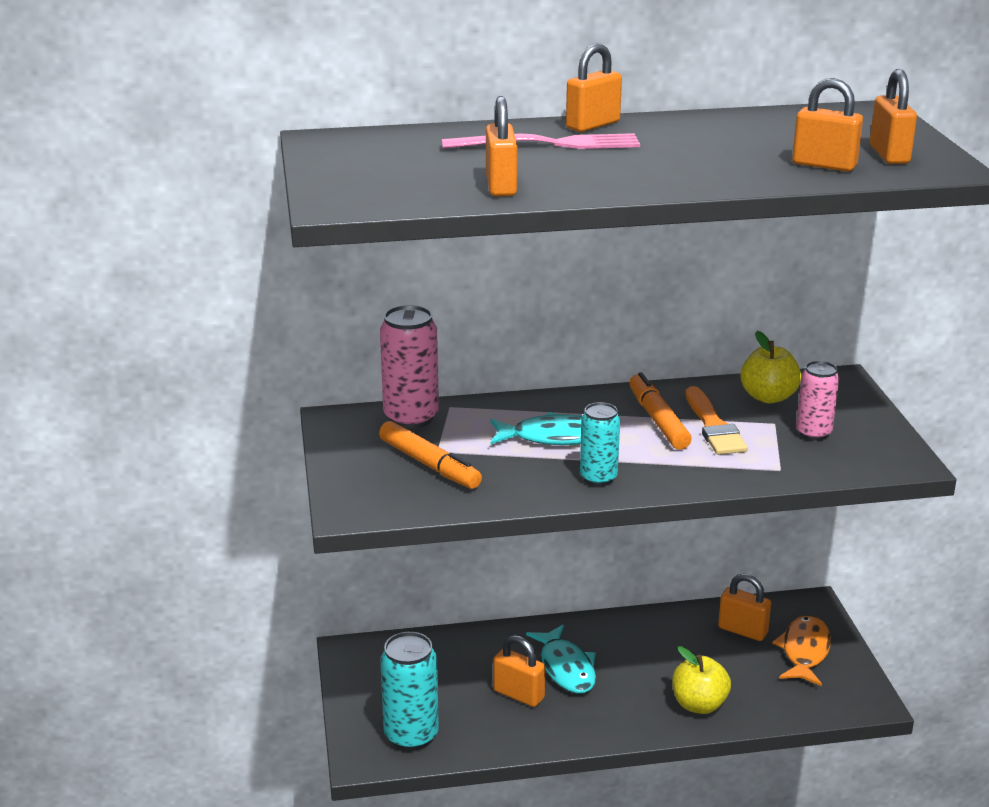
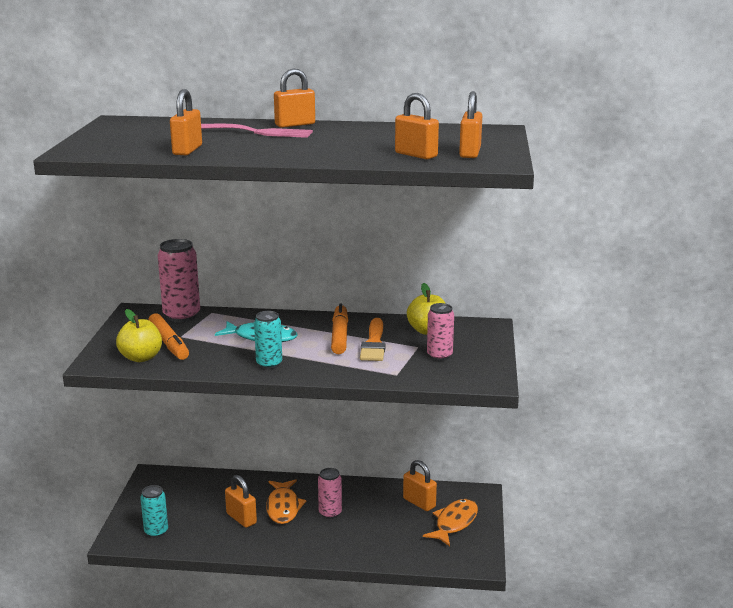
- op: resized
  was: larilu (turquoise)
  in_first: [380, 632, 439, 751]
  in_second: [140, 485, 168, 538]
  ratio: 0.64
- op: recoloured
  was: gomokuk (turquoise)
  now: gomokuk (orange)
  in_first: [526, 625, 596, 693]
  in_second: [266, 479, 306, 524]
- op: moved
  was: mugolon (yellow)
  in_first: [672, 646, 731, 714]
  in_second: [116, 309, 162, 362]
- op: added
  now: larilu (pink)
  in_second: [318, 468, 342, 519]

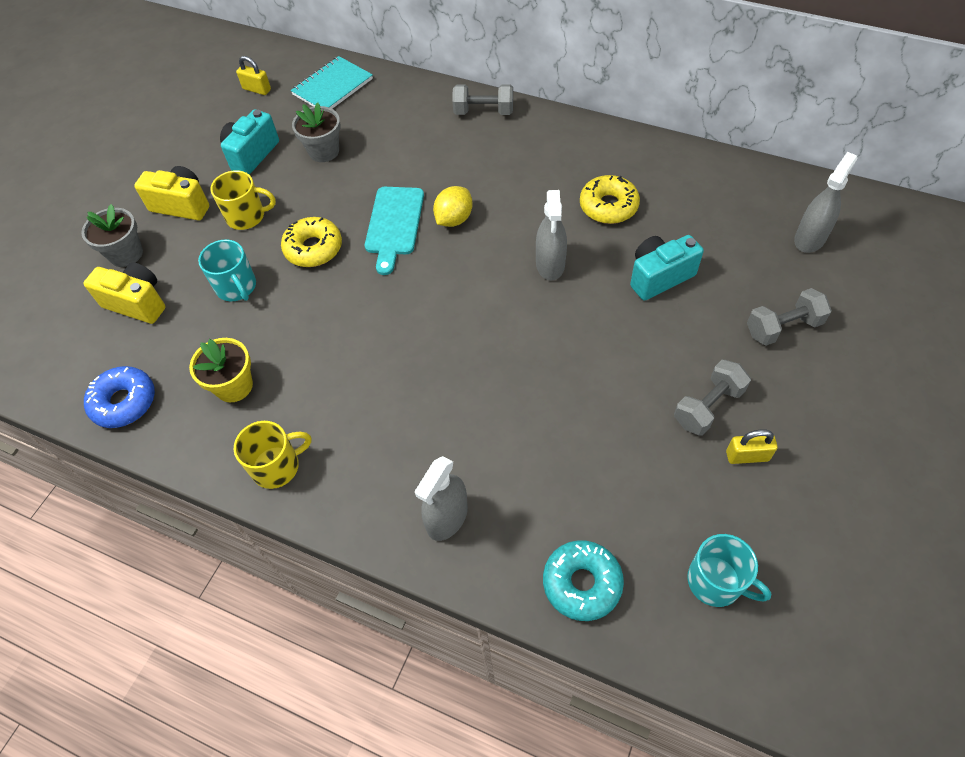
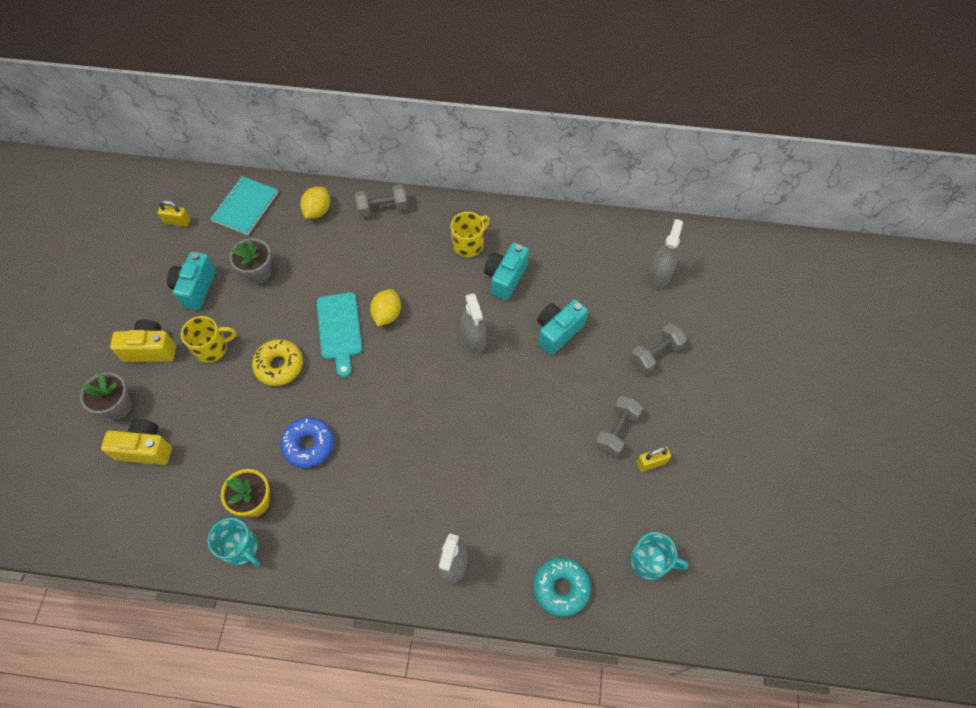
- op: moved
  was: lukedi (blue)
  in_first: [84, 366, 155, 428]
  in_second: [281, 417, 334, 468]
- op: moved
  was: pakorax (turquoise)
  in_first: [198, 239, 256, 301]
  in_second: [208, 518, 260, 566]
- op: moved
  was: pakorax (yellow)
  in_first: [234, 421, 312, 489]
  in_second: [451, 212, 490, 257]
- op: replaced
  was: lukedi (yellow)
  now: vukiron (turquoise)
  in_first: [580, 175, 640, 224]
  in_second: [484, 243, 529, 300]
- op: added
  now: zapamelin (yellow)
  in_second: [300, 187, 330, 219]

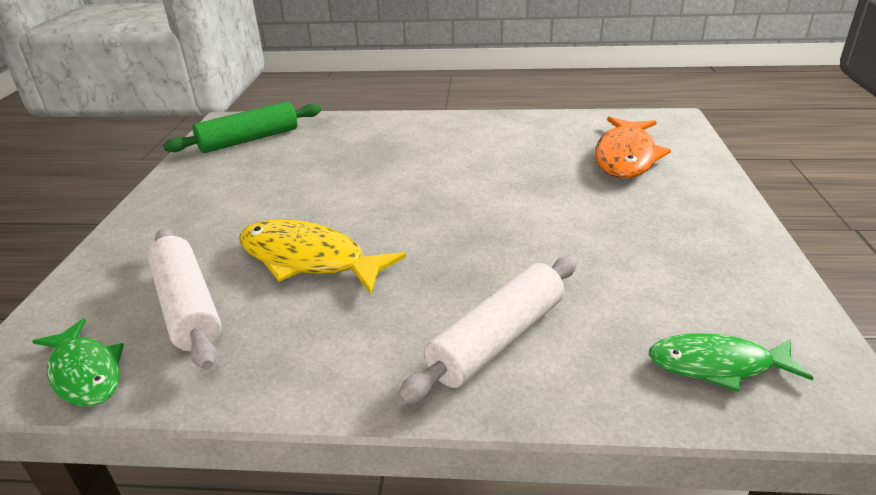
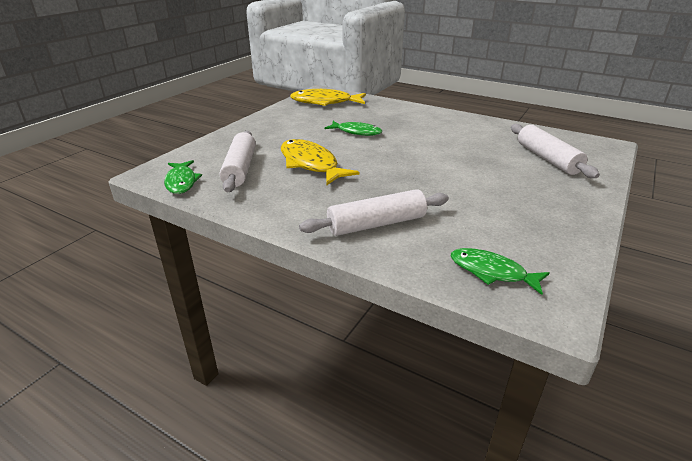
- op: replaced
  was: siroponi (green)
  now: gomokuk (yellow)
  in_first: [163, 101, 321, 153]
  in_second: [290, 89, 366, 106]
- op: replaced
  was: gomokuk (orange)
  now: siroponi (white)
  in_first: [595, 117, 671, 178]
  in_second: [511, 124, 600, 178]
- op: added
  now: gomokuk (green)
  in_second: [324, 121, 382, 136]

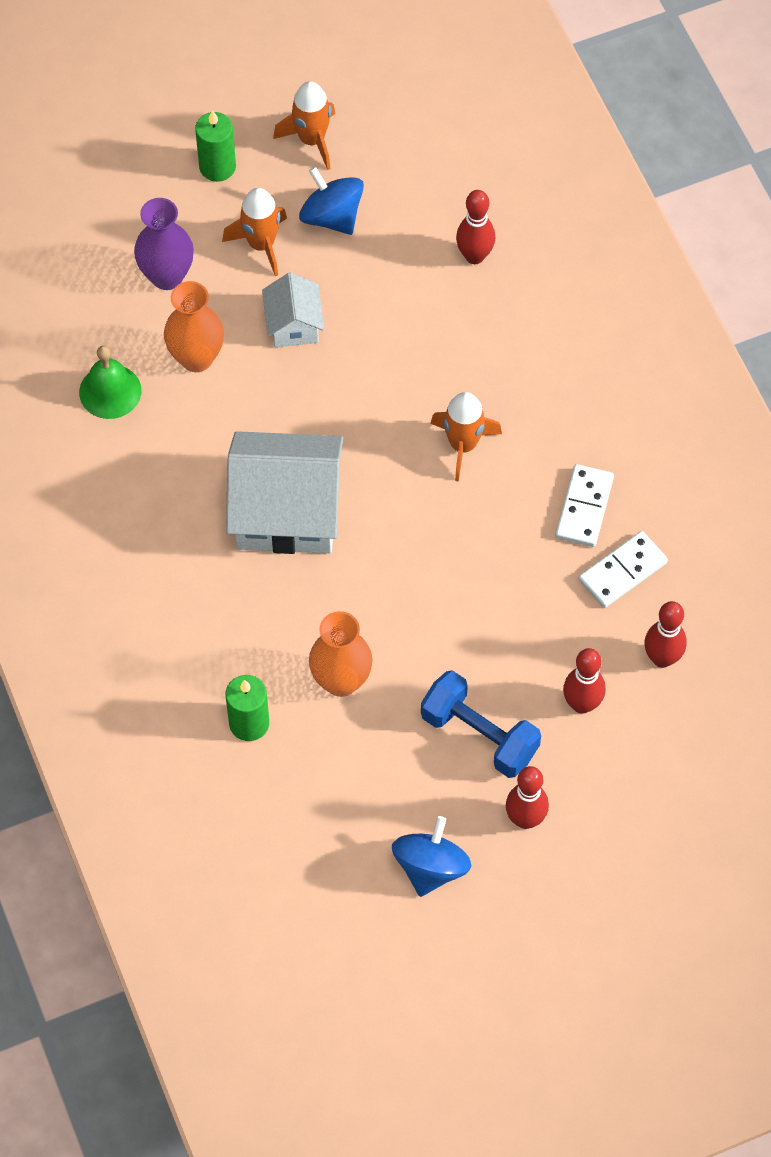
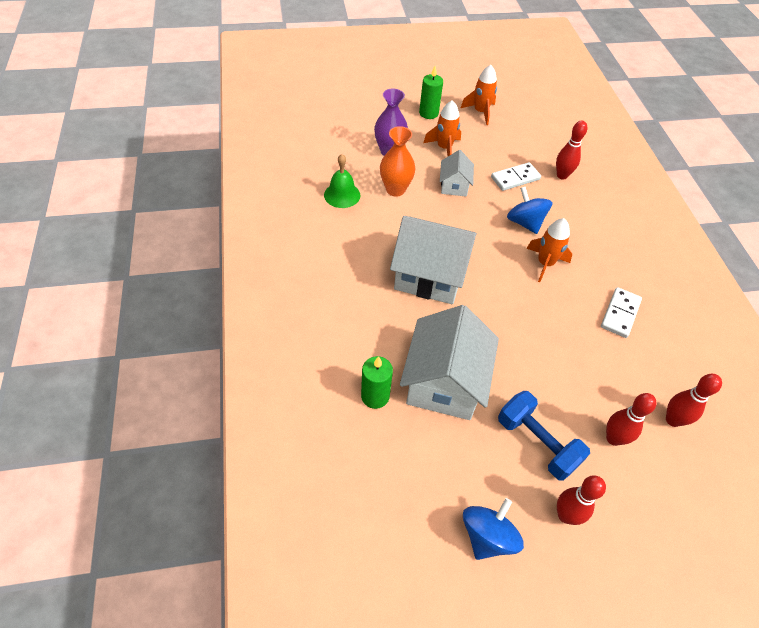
- op: moved
  was: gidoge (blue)
  in_first: [299, 166, 364, 235]
  in_second: [507, 187, 553, 234]
- op: replaced
  was: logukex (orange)
  now: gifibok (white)
  in_first: [309, 611, 373, 697]
  in_second: [400, 305, 499, 420]
- op: moved
  was: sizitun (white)
  in_first: [578, 531, 668, 608]
  in_second: [491, 162, 541, 191]

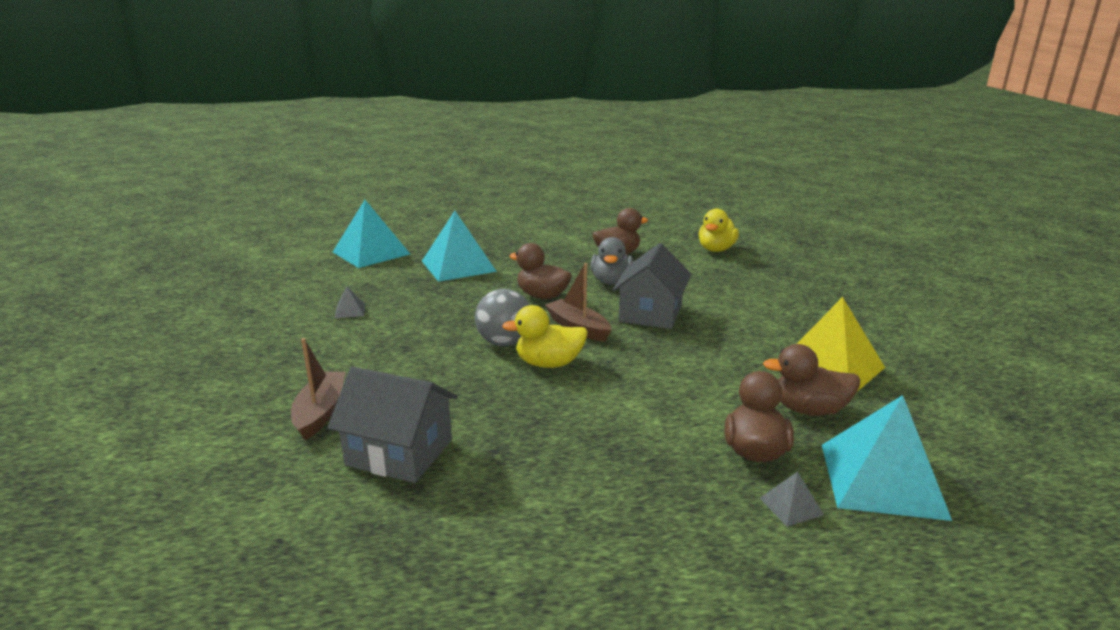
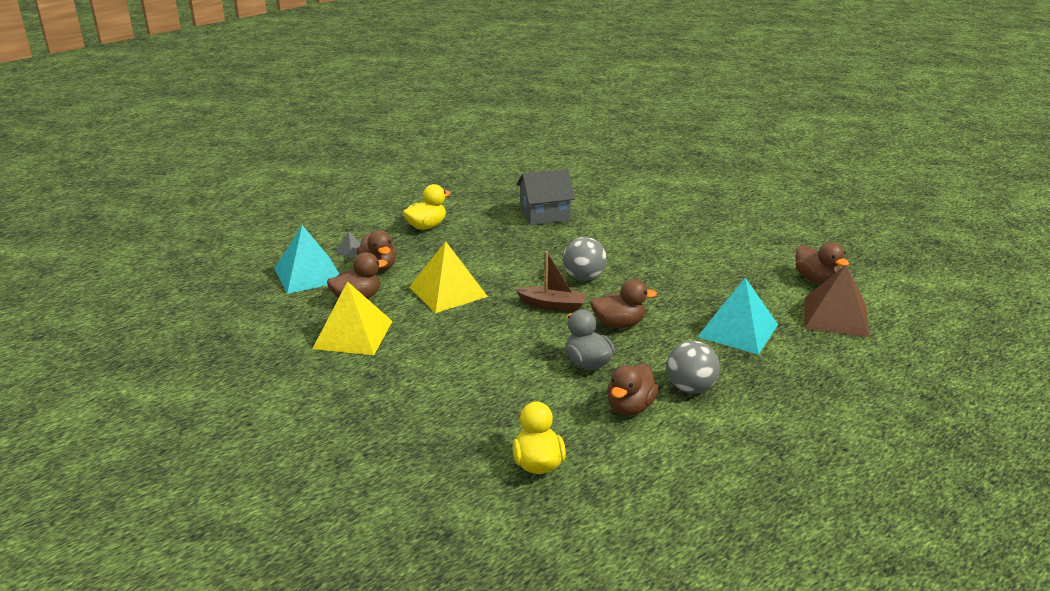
- op: removed
  was: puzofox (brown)
  in_first: [291, 338, 346, 440]
- op: recoloured
  was: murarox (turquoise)
  now: murarox (brown)
  in_first: [333, 200, 410, 268]
  in_second: [804, 265, 869, 337]
- op: removed
  was: murarox (grey)
  in_first: [335, 286, 365, 318]
- op: moved
  was: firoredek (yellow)
  in_first: [502, 305, 588, 368]
  in_second: [403, 184, 450, 230]
- op: removed
  was: gifibok (grey)
  in_first: [612, 243, 691, 329]
- op: added
  now: murarox (yellow)
  in_second: [409, 241, 488, 313]
- op: added
  now: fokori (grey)
  in_second: [666, 341, 720, 394]
- op: added
  now: firoredek (brown)
  in_second: [795, 242, 849, 284]

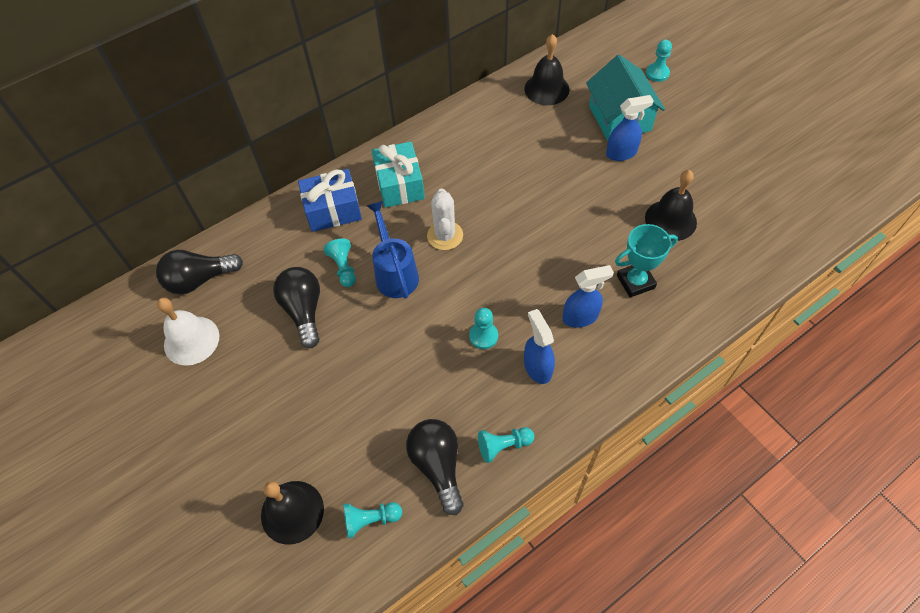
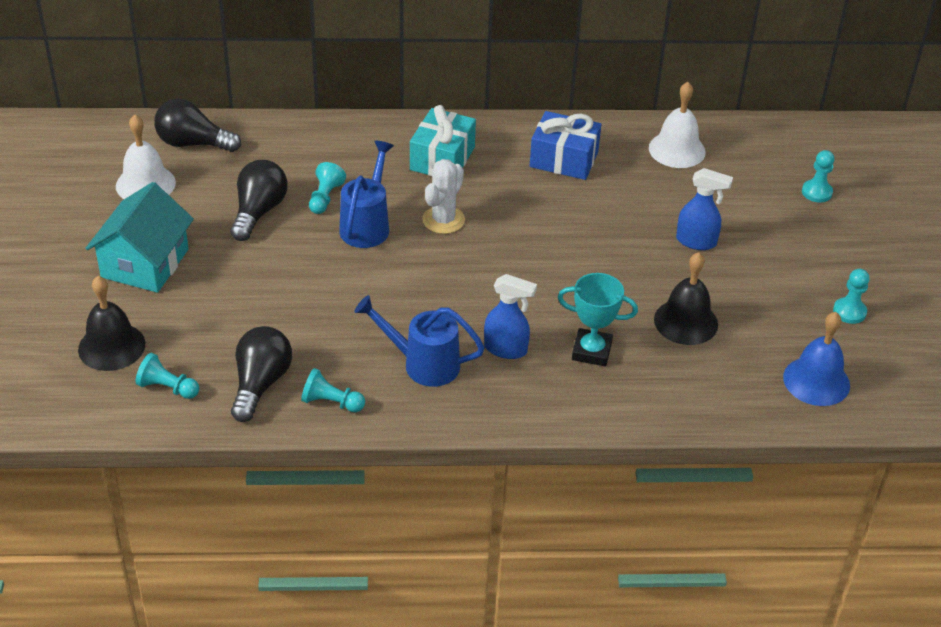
- op: moved
  was: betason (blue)
  in_first: [298, 169, 362, 232]
  in_second: [530, 111, 601, 180]
- op: moved
  was: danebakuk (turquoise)
  in_first: [469, 308, 498, 349]
  in_second: [833, 269, 869, 324]
- op: recoloured
  was: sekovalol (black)
  now: sekovalol (white)
  in_first: [524, 34, 570, 105]
  in_second: [649, 82, 706, 168]
- op: replaced
  was: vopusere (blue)
  now: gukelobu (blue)
  in_first: [524, 309, 555, 384]
  in_second: [355, 295, 485, 387]
- op: moved
  was: gifibok (turquoise)
  in_first: [586, 55, 665, 141]
  in_second: [85, 182, 194, 293]
- op: added
  now: sekovalol (blue)
  in_second: [783, 312, 850, 406]

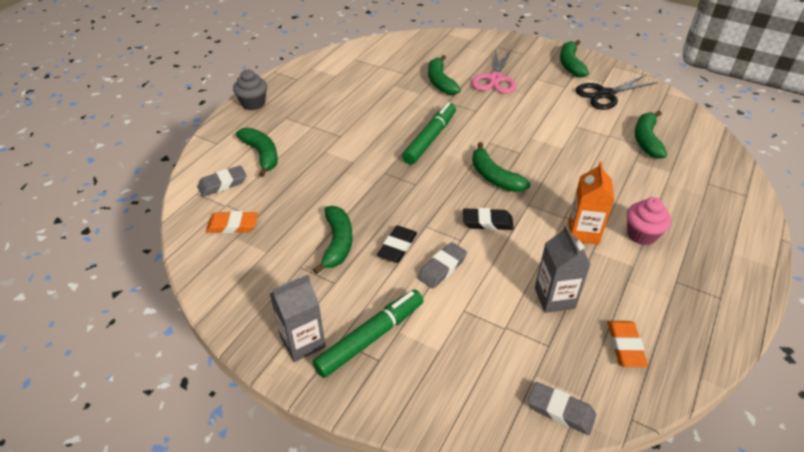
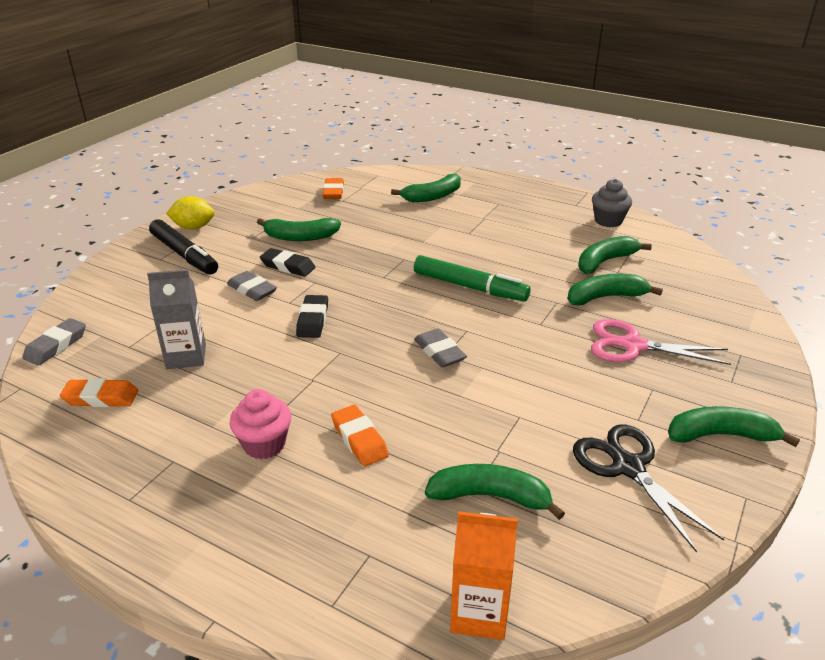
- op: moved
  was: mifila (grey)
  in_first: [197, 165, 247, 197]
  in_second: [414, 329, 467, 367]
- op: moved
  was: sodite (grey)
  in_first: [233, 70, 267, 110]
  in_second: [592, 179, 632, 227]
- op: replaced
  was: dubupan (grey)
  now: zapamelin (yellow)
  in_first: [270, 275, 326, 362]
  in_second: [166, 196, 215, 230]
- op: recoloured
  was: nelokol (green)
  now: nelokol (black)
  in_first: [312, 289, 424, 378]
  in_second: [149, 219, 218, 275]
- op: moved
  was: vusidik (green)
  in_first: [472, 142, 530, 192]
  in_second: [578, 236, 652, 274]
- op: moved
  was: dubupan (orange)
  in_first: [568, 161, 614, 245]
  in_second: [450, 511, 518, 640]
- op: added
  now: mifila (orange)
  in_second: [331, 405, 389, 467]

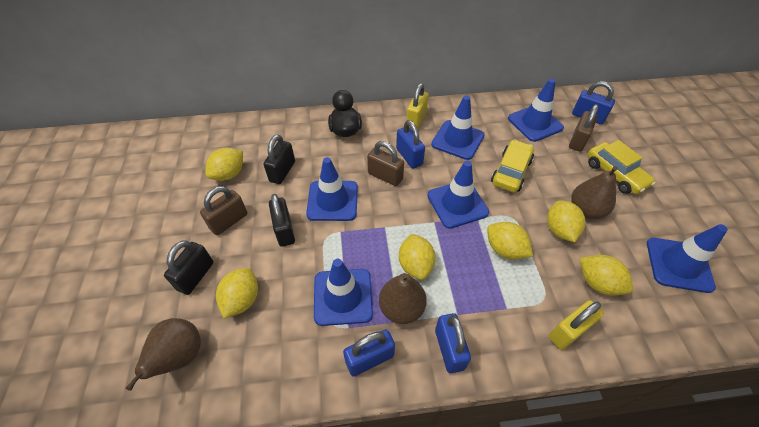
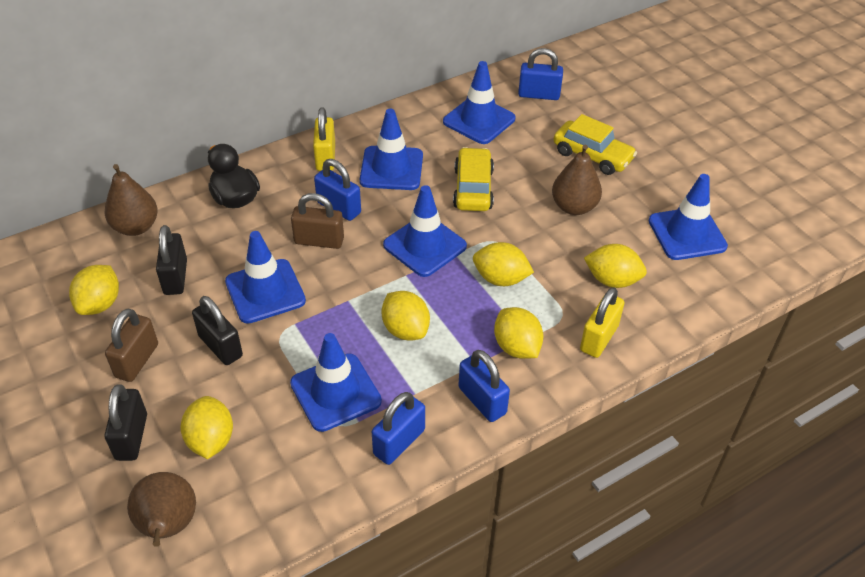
- op: moved
  was: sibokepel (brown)
  in_first: [379, 273, 427, 324]
  in_second: [104, 164, 158, 236]
- op: moved
  was: zapamelin (yellow)
  in_first: [547, 200, 586, 242]
  in_second: [494, 307, 544, 359]
- op: removed
  was: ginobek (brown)
  in_first: [569, 104, 599, 152]

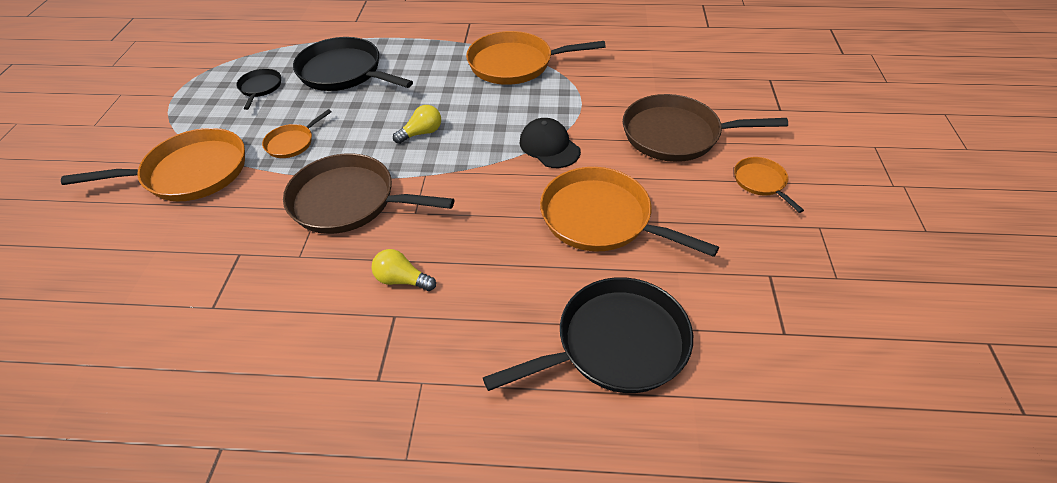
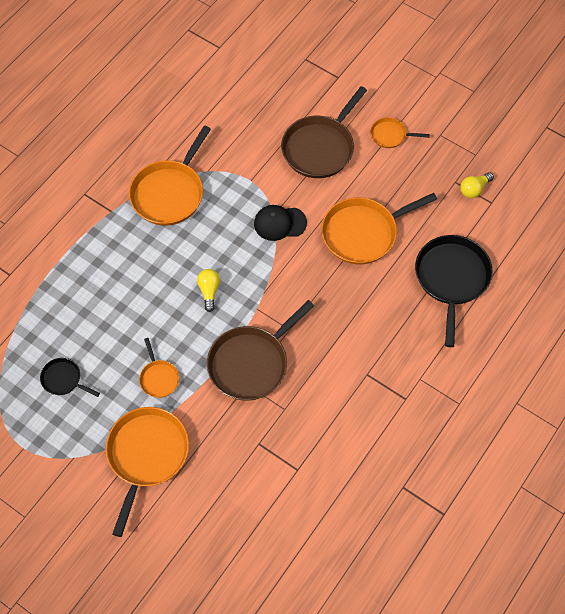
- op: removed
  was: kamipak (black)
  in_first: [293, 37, 413, 91]
- op: moved
  was: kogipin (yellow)
  in_first: [372, 249, 436, 291]
  in_second: [460, 172, 494, 198]

